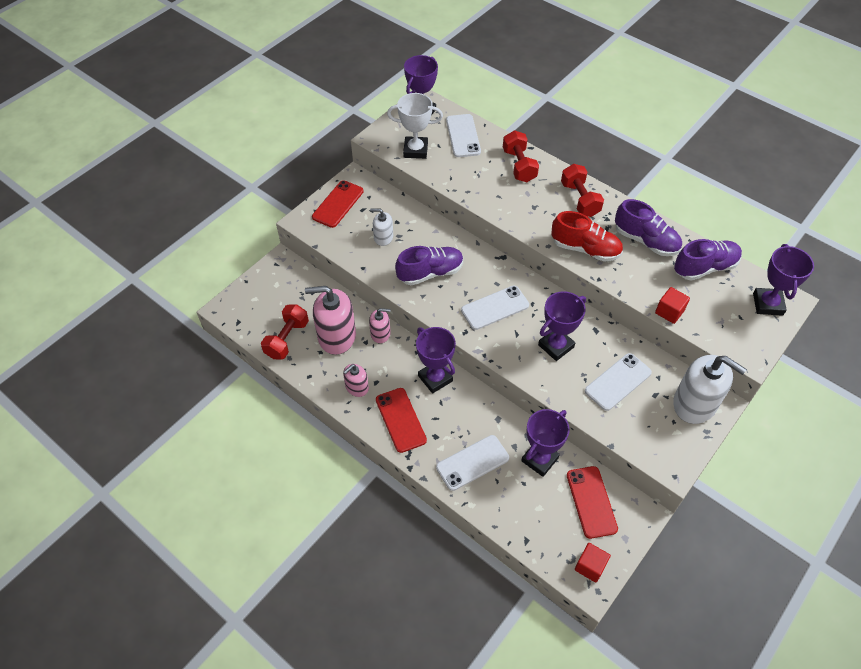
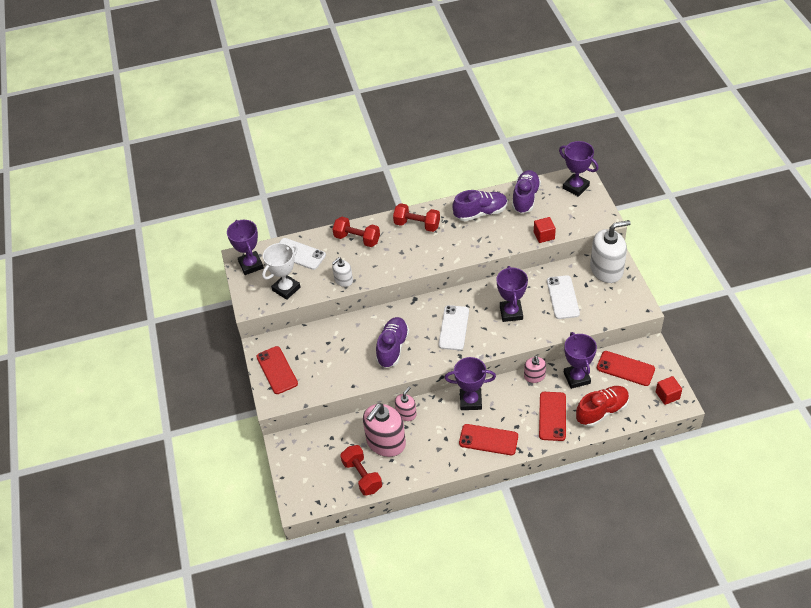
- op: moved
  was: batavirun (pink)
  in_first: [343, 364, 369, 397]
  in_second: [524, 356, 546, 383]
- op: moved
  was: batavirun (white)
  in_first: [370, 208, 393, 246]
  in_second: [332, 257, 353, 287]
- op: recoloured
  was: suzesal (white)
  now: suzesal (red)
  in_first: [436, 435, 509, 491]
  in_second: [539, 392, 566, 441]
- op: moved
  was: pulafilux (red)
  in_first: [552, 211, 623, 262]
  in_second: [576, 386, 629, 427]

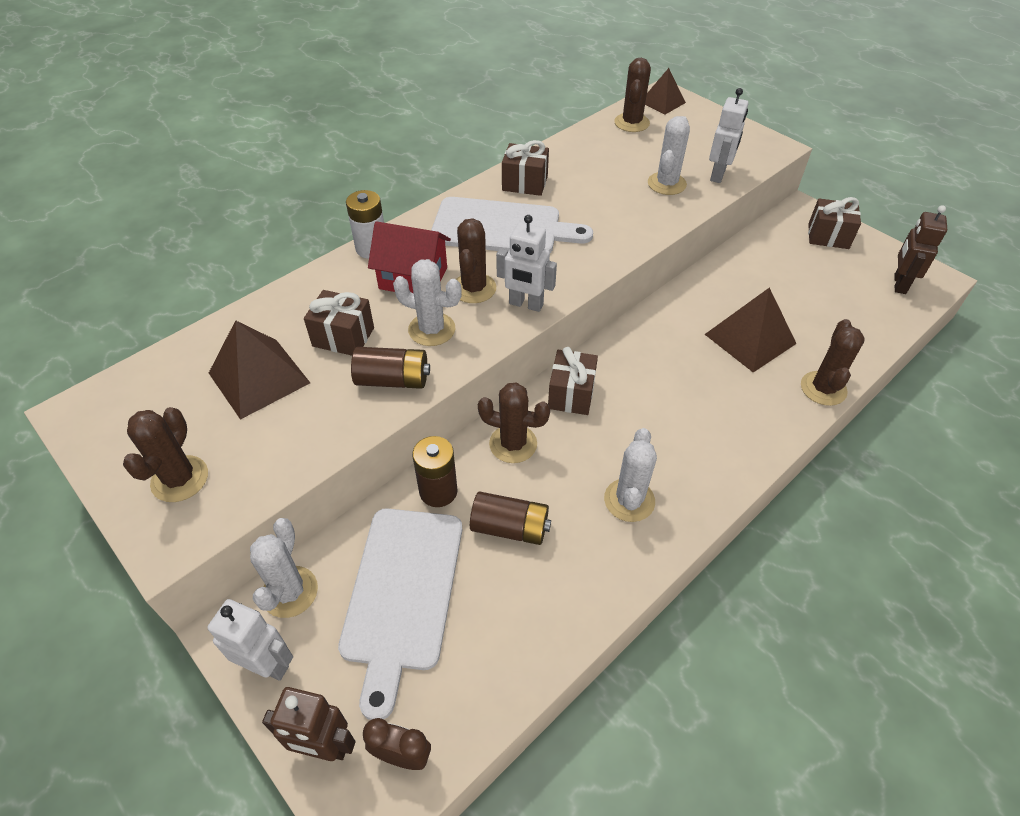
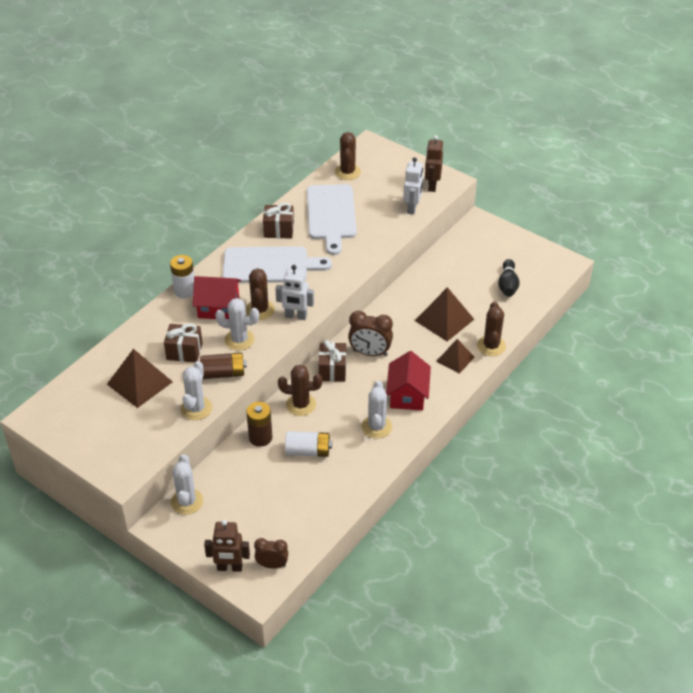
- op: removed
  was: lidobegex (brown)
  in_first: [123, 407, 208, 502]
- op: removed
  was: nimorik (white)
  in_first: [208, 599, 293, 681]
- op: moved
  was: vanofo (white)
  in_first: [338, 508, 462, 720]
  in_second: [307, 184, 357, 255]
- op: recoloured
  was: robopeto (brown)
  now: robopeto (white)
  in_first: [470, 491, 551, 545]
  in_second: [285, 431, 332, 457]
- op: moved
  was: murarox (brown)
  in_first: [645, 68, 686, 114]
  in_second: [436, 339, 474, 374]
- op: moved
  was: lidobegex (white)
  in_first: [648, 116, 690, 195]
  in_second: [180, 361, 212, 420]
- op: removed
  was: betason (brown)
  in_first: [808, 197, 861, 249]
- op: moved
  was: nimorik (brown)
  in_first: [894, 205, 947, 294]
  in_second: [425, 135, 443, 192]
- op: added
  now: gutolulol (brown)
  in_second: [348, 311, 393, 356]
- op: added
  now: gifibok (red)
  in_second: [386, 351, 431, 411]
- op: added
  now: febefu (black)
  in_second: [498, 259, 520, 297]

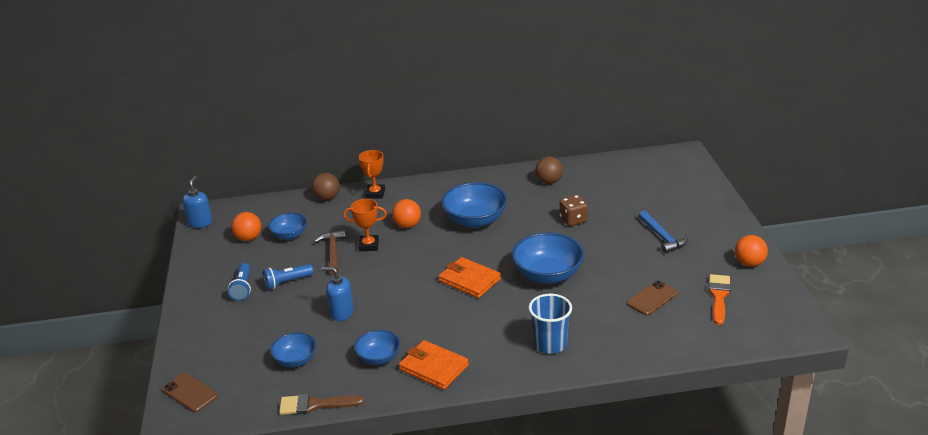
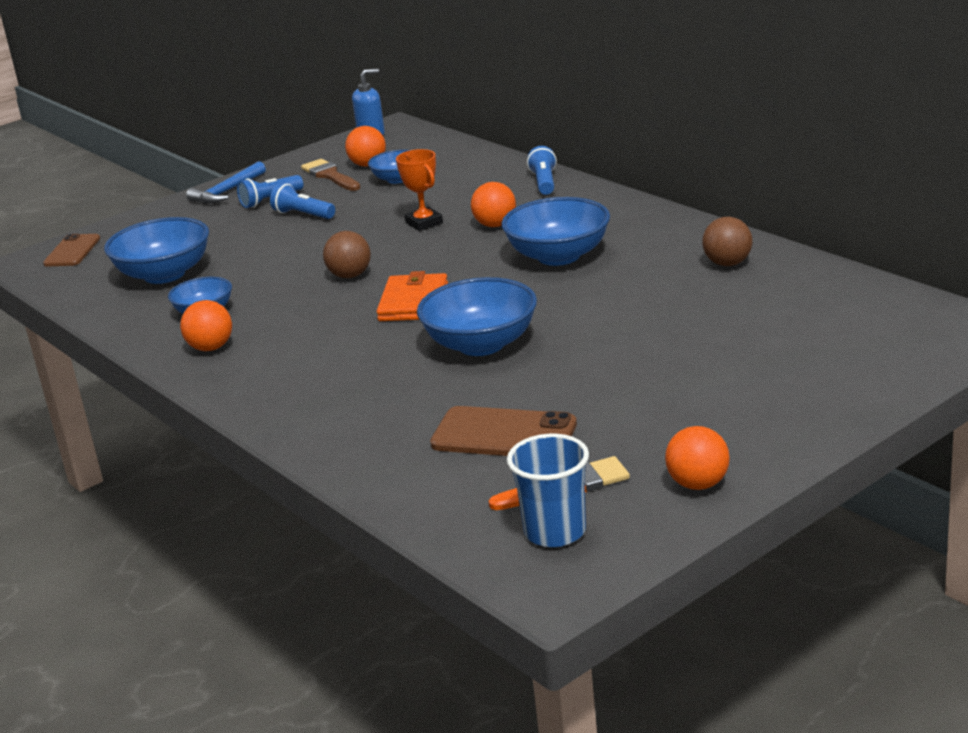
- op: resized
  was: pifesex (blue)
  in_first: [270, 332, 317, 367]
  in_second: [104, 217, 209, 284]
  ratio: 1.72
- op: moved
  was: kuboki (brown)
  in_first: [279, 394, 364, 415]
  in_second: [301, 159, 361, 191]
- op: moved
  was: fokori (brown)
  in_first: [312, 173, 340, 200]
  in_second: [323, 231, 371, 278]
- op: removed
  was: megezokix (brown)
  in_first: [314, 230, 346, 275]
- op: removed
  was: batavirun (blue)
  in_first: [321, 267, 354, 321]
- op: replaced
  was: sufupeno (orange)
  now: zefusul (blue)
  in_first: [359, 150, 385, 199]
  in_second: [527, 146, 557, 195]
- op: replaced
  was: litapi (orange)
  now: fokori (orange)
  in_first: [399, 340, 469, 390]
  in_second: [180, 300, 232, 351]
- op: moved
  was: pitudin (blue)
  in_first: [529, 294, 572, 354]
  in_second: [507, 434, 589, 547]
- op: removed
  was: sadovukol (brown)
  in_first: [560, 195, 588, 226]
- op: resized
  was: suzesal (brown)
  in_first: [627, 281, 678, 316]
  in_second: [430, 406, 577, 456]
  ratio: 1.5
- op: moved
  was: megezokix (blue)
  in_first: [638, 211, 688, 253]
  in_second: [186, 161, 266, 204]

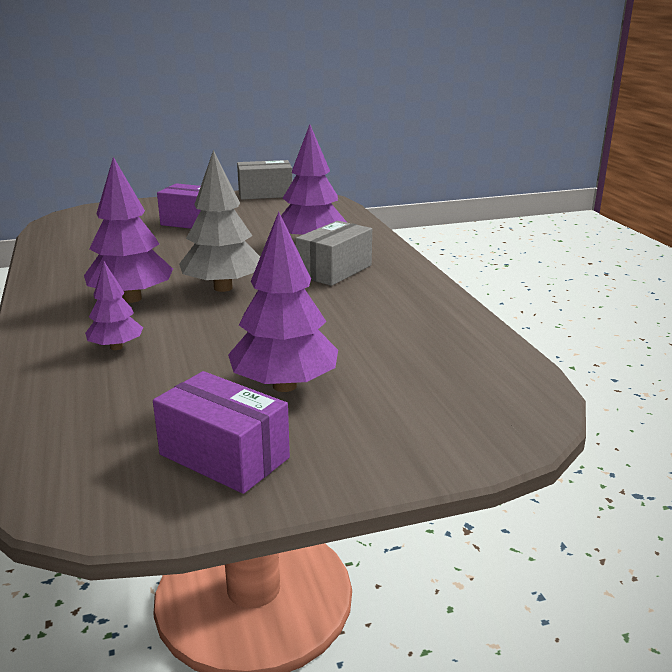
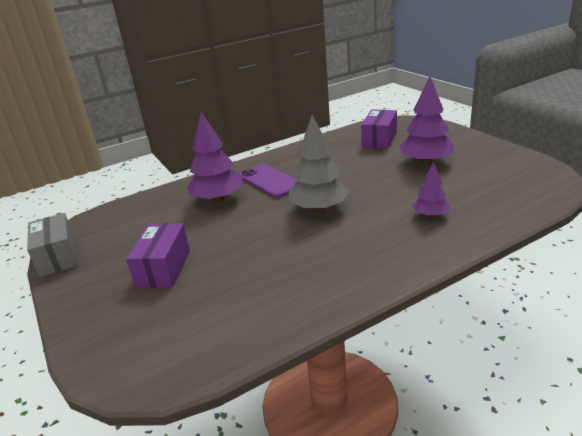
- op: removed
  was: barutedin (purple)
  in_first: [84, 157, 173, 303]
- op: moved
  was: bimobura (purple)
  in_first: [153, 371, 290, 494]
  in_second: [361, 109, 397, 149]
- op: replaced
  was: bimobura (grey)
  now: suzesal (purple)
  in_first: [296, 221, 372, 286]
  in_second: [239, 164, 297, 198]

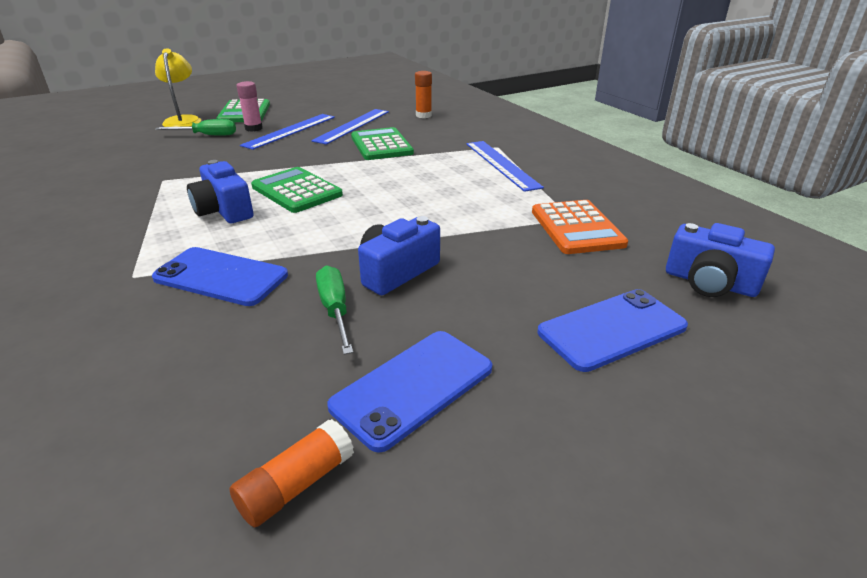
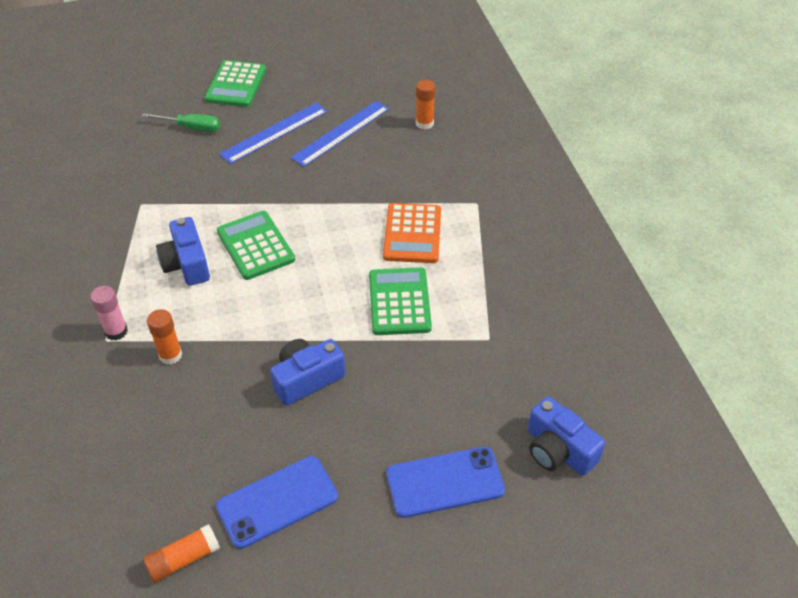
- op: replaced
  was: suzesal (blue)
  now: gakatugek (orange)
  in_first: [152, 247, 288, 306]
  in_second: [147, 309, 182, 365]
- op: removed
  was: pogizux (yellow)
  in_first: [155, 48, 201, 127]
- op: moved
  was: gakatugek (pink)
  in_first: [236, 81, 263, 132]
  in_second: [90, 286, 128, 341]
- op: removed
  was: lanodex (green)
  in_first: [316, 265, 353, 355]
- op: moved
  was: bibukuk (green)
  in_first: [351, 127, 414, 160]
  in_second: [369, 267, 432, 335]
- op: removed
  was: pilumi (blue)
  in_first: [466, 141, 544, 192]
- op: moved
  was: bibukuk (orange)
  in_first: [532, 200, 628, 254]
  in_second: [383, 203, 441, 263]

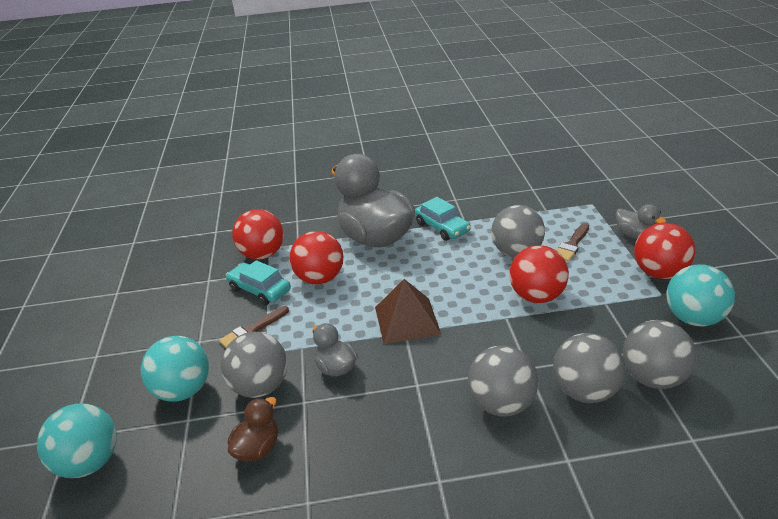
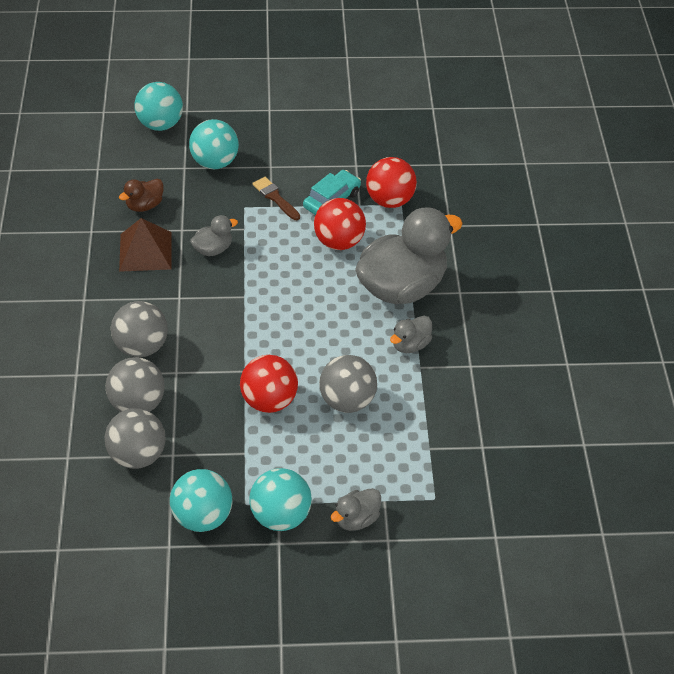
- op: removed
  was: fokori (grey)
  in_first: [221, 332, 288, 398]
- op: turned
  was: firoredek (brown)
  in_first: [228, 397, 278, 462]
  in_second: [119, 179, 163, 212]
  clockwise: 105
- op: moved
  was: murarox (brown)
  in_first: [375, 279, 441, 344]
  in_second: [119, 218, 171, 272]
- op: replaced
  was: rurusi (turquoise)
  now: firoredek (grey)
  in_first: [415, 197, 471, 241]
  in_second: [390, 316, 432, 353]
- op: removed
  was: kuboki (brown)
  in_first: [556, 223, 589, 262]
- op: recoloured
  was: fokori (red)
  now: fokori (turquoise)
  in_first: [634, 223, 696, 279]
  in_second: [249, 468, 312, 531]

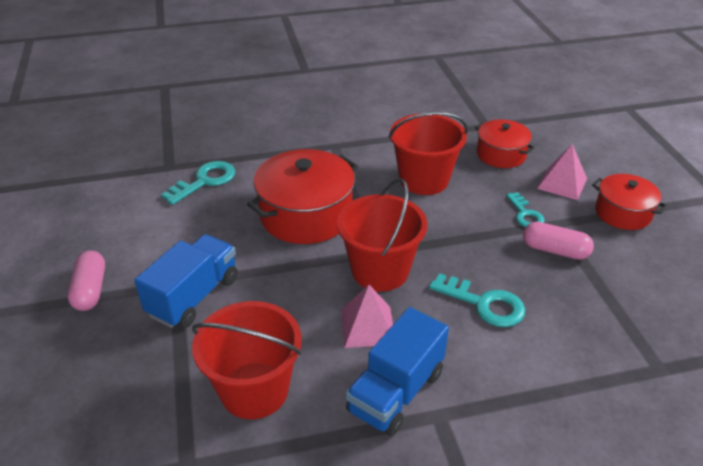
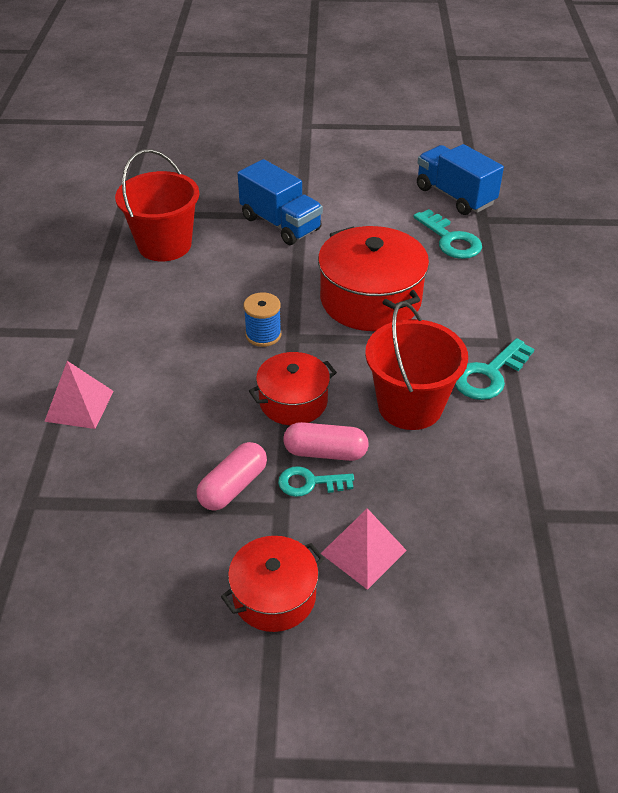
- op: moved
  was: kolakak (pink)
  in_first: [68, 250, 105, 311]
  in_second: [283, 422, 369, 461]
- op: replaced
  was: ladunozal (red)
  now: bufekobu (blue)
  in_first: [337, 179, 427, 291]
  in_second: [244, 292, 281, 347]
- op: moved
  was: murarox (pink)
  in_first: [341, 285, 393, 348]
  in_second: [44, 361, 114, 429]
- op: moved
  was: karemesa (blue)
  in_first: [346, 307, 449, 436]
  in_second: [417, 144, 504, 215]
- op: moved
  was: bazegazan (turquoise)
  in_first: [429, 273, 525, 327]
  in_second: [455, 338, 534, 400]
- op: moved
  was: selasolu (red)
  in_first: [475, 119, 535, 168]
  in_second: [249, 352, 337, 425]

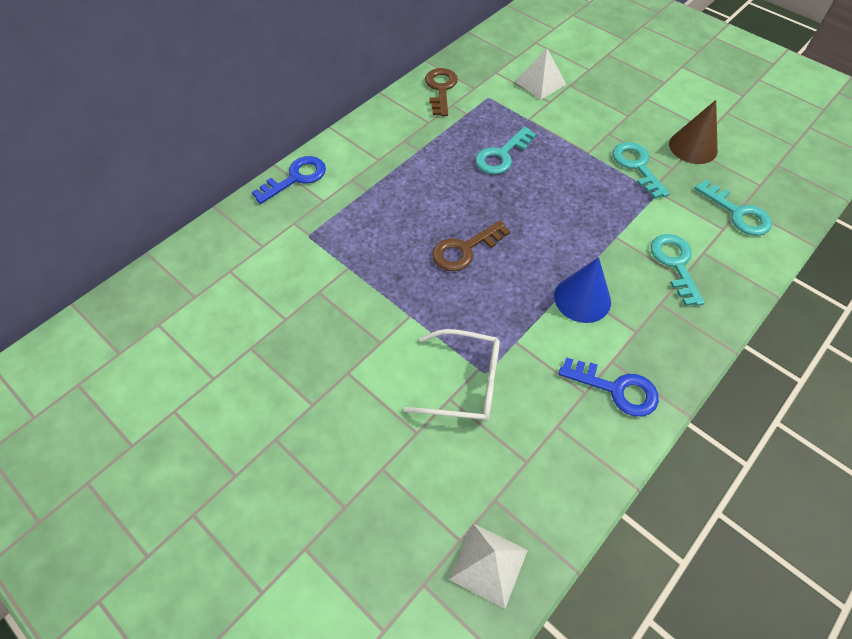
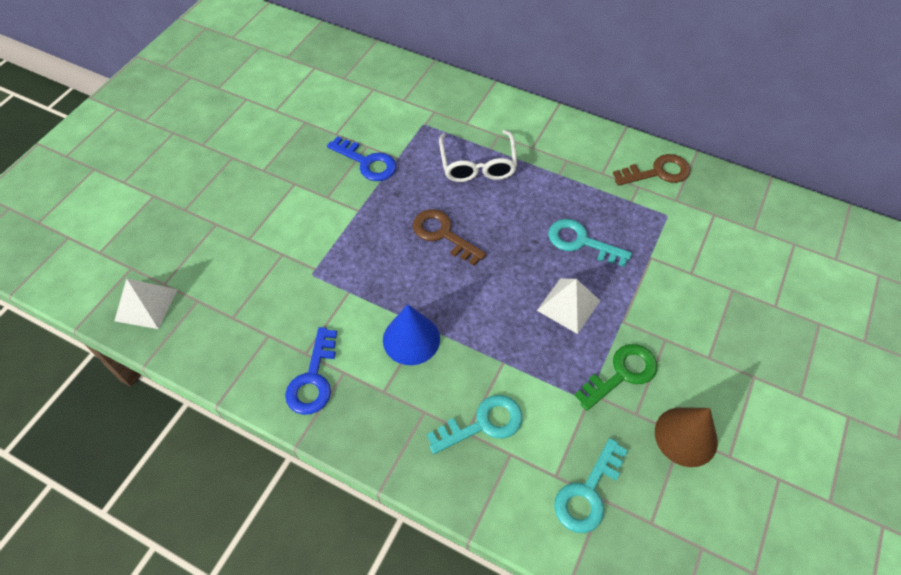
- op: moved
  was: bazegazan (blue)
  in_first: [252, 156, 326, 204]
  in_second: [327, 136, 396, 181]
- op: moved
  was: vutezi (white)
  in_first: [404, 329, 500, 422]
  in_second: [439, 130, 517, 182]
- op: moved
  was: murarox (white)
  in_first: [515, 48, 566, 100]
  in_second: [537, 278, 600, 334]
- op: recoloured
  was: bazegazan (turquoise)
  now: bazegazan (green)
  in_first: [613, 142, 670, 199]
  in_second: [574, 344, 657, 411]

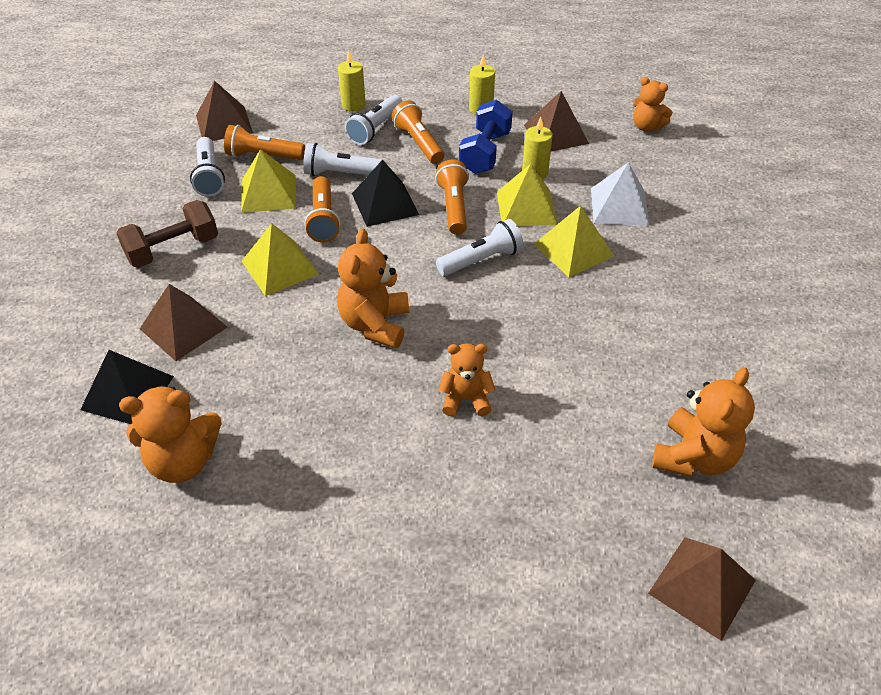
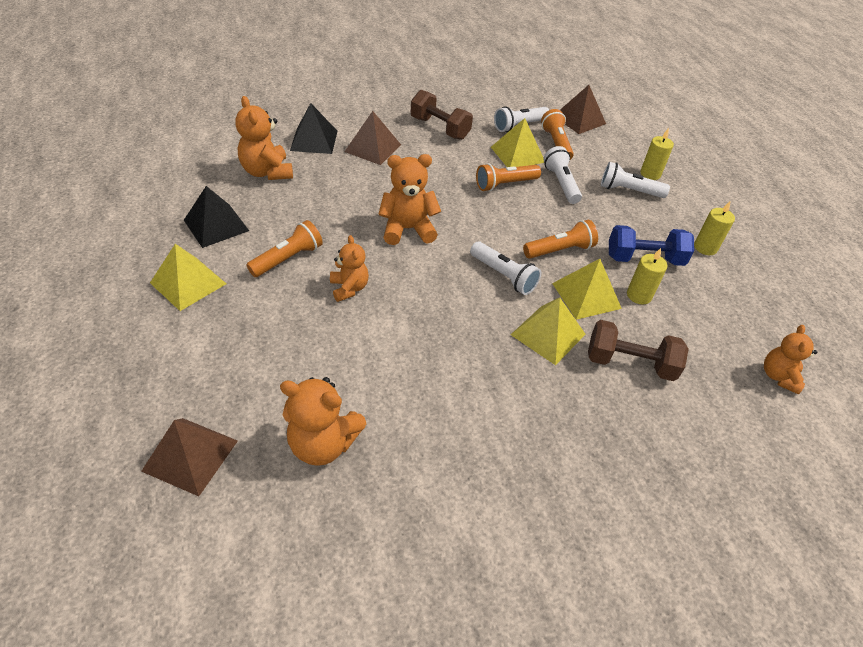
- op: moved
  was: murarox (yellow)
  in_first: [242, 223, 319, 296]
  in_second: [150, 244, 226, 311]
- op: moved
  was: murarox (black)
  in_first: [352, 160, 419, 227]
  in_second: [184, 186, 249, 248]
- op: moved
  was: zefusul (orange)
  in_first: [392, 100, 444, 164]
  in_second: [246, 220, 323, 277]
- op: removed
  was: murarox (brown)
  in_first: [524, 91, 589, 151]
- op: replaced
  was: murarox (white)
  now: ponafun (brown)
  in_first: [591, 162, 649, 226]
  in_second: [588, 320, 689, 381]

